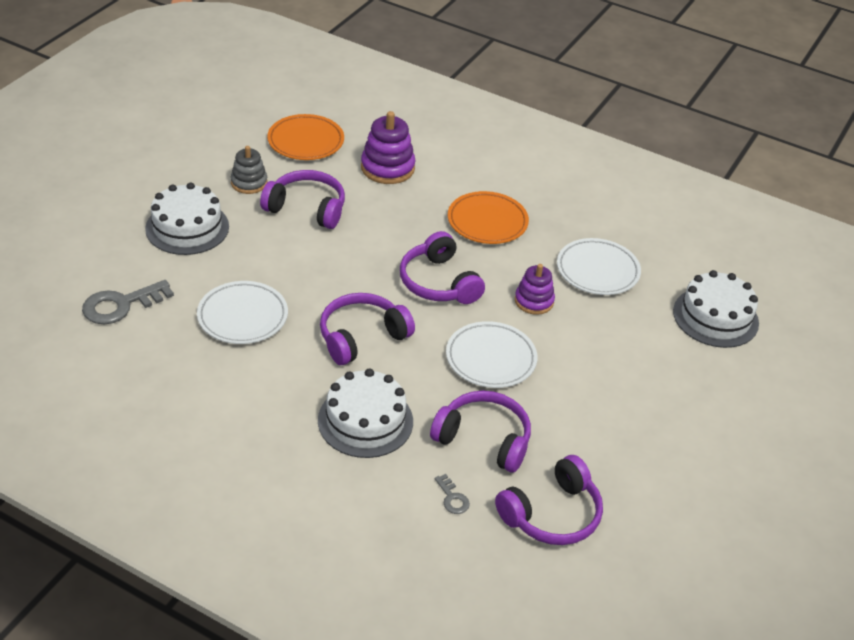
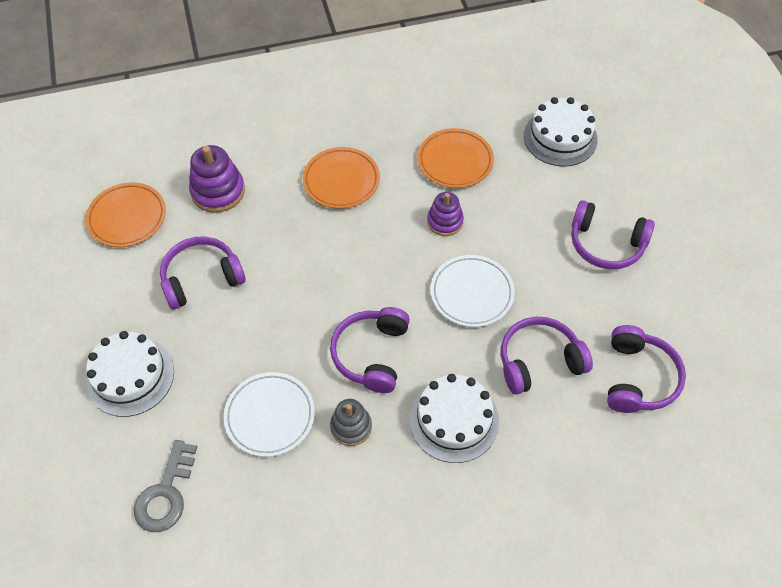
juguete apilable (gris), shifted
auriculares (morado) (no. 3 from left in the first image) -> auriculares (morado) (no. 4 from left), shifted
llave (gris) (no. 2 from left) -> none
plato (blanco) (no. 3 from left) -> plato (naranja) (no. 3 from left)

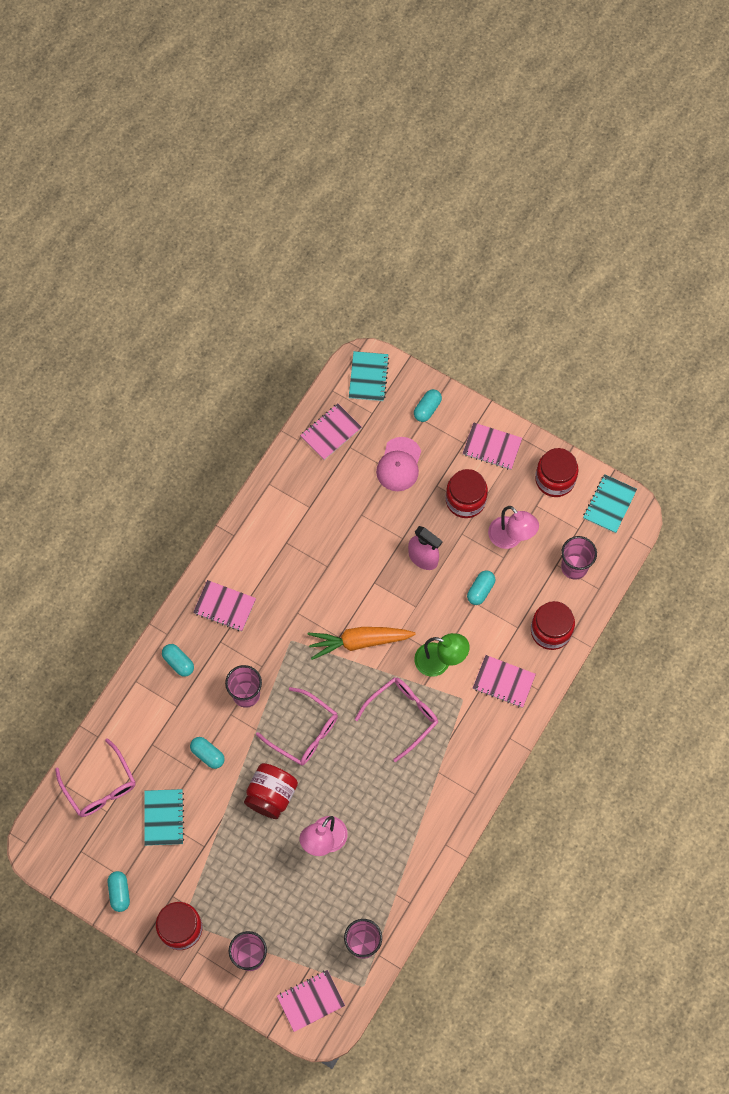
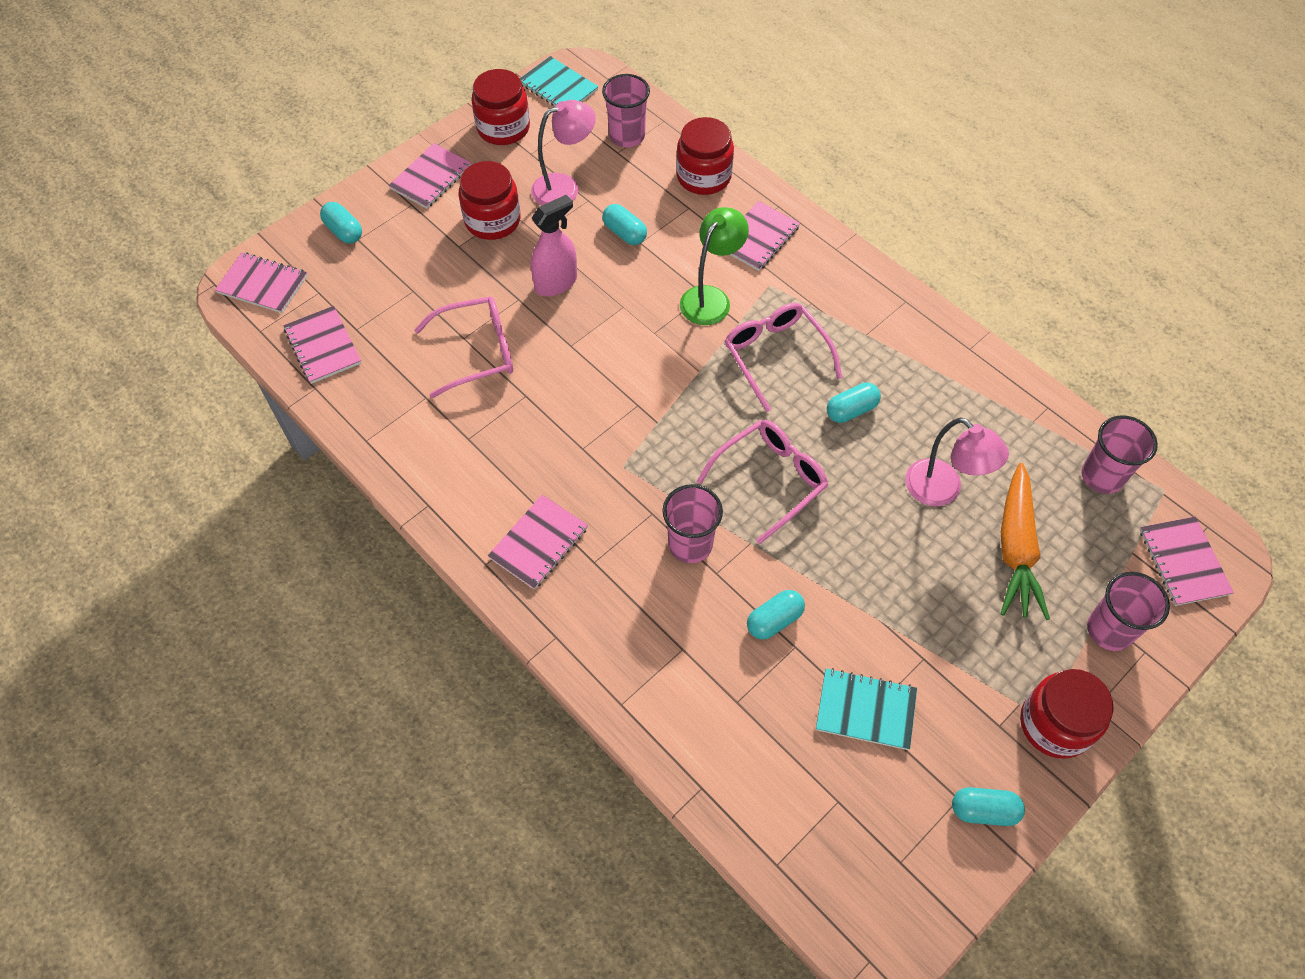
gafas (rosa) (no. 1 from left), shifted
cápsula (turquesa) (no. 2 from left in the first image) -> cápsula (turquesa) (no. 4 from left), shifted
tarro (rojo) (no. 2 from left) -> none
zanahoria (naranja), shifted
cuaderno (turquesa) (no. 2 from left) -> cuaderno (rosa) (no. 1 from left)
gorra (rosa) -> none

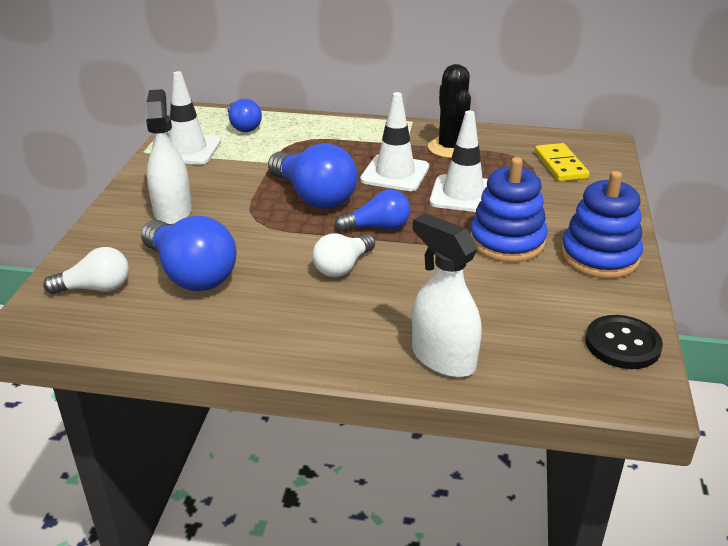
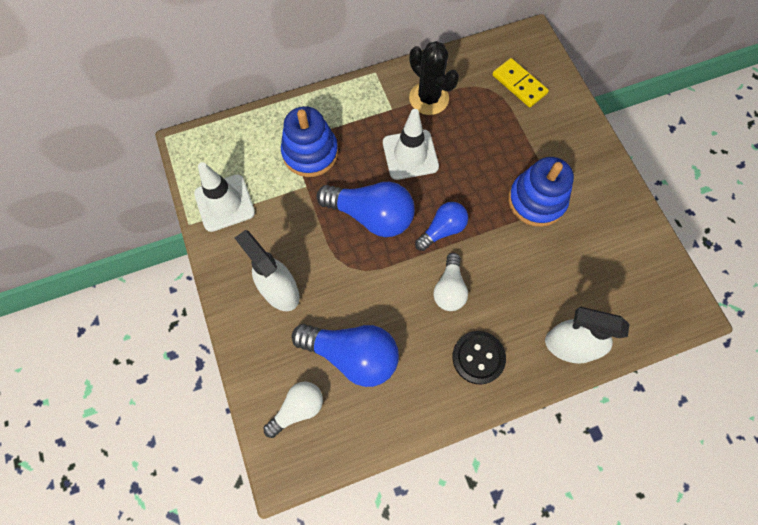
bombilla (azul) (no. 2 from left) -> none
cono de tráfico (blanco) (no. 3 from left) -> none
juguete apilable (azul) (no. 2 from left in the first image) -> juguete apilable (azul) (no. 1 from left), shifted
botón (negro), shifted

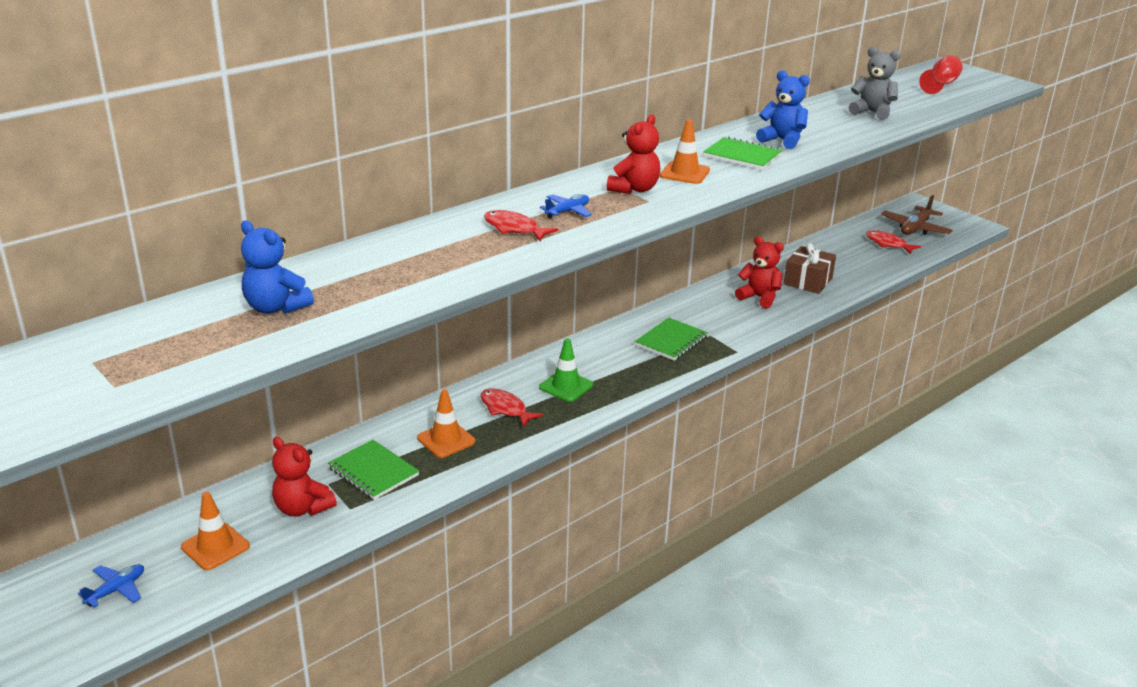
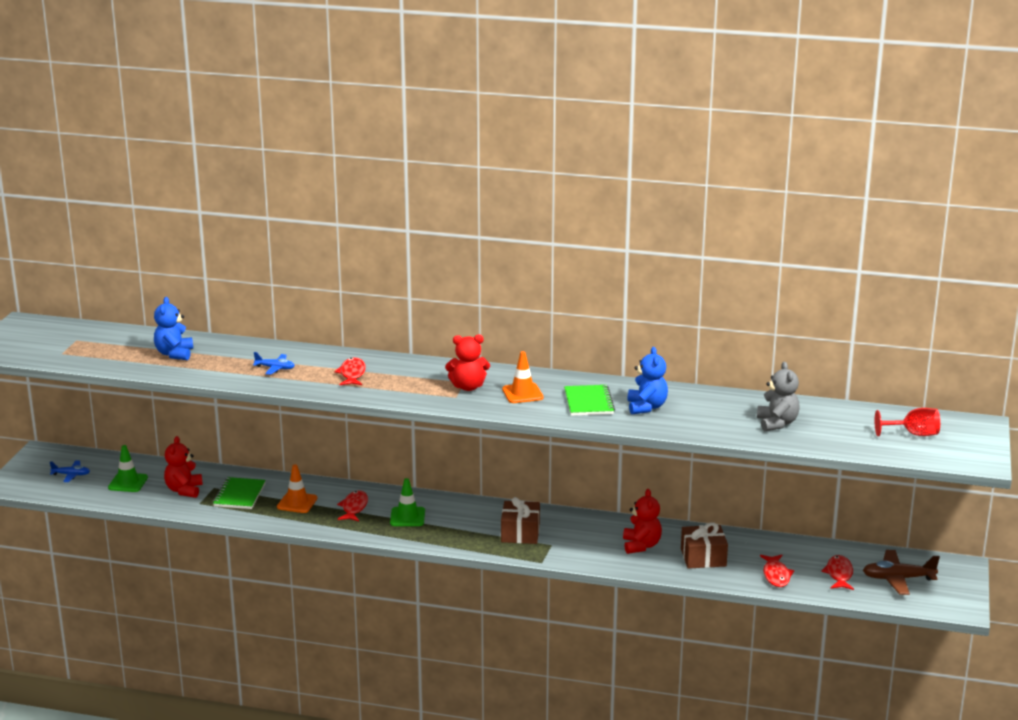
cono de tráfico (naranja) (no. 1 from left) -> cono de tráfico (verde) (no. 1 from left)
avión (azul) (no. 2 from left), shifted
cuaderno (verde) (no. 2 from left) -> regalo (marrón) (no. 1 from left)
none -> pez (rojo) (no. 3 from left)

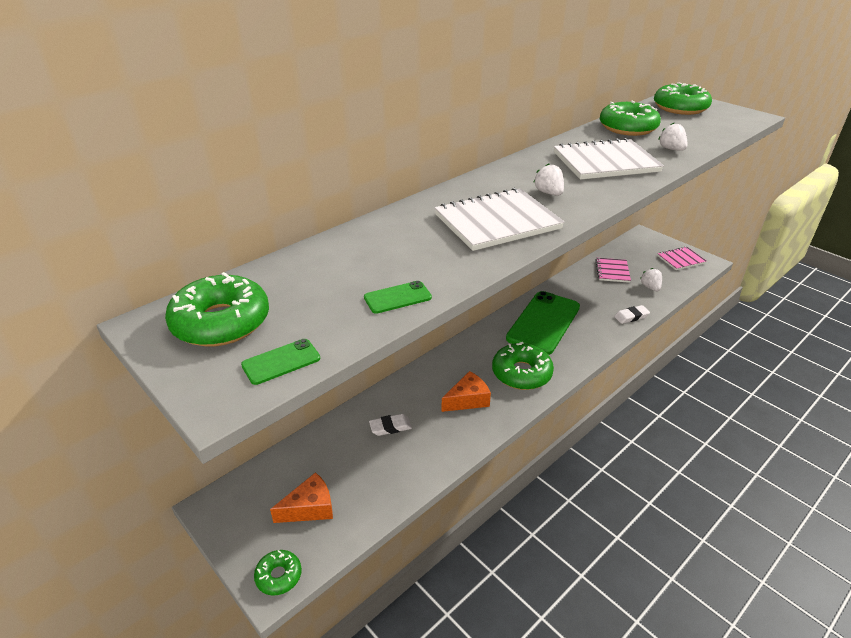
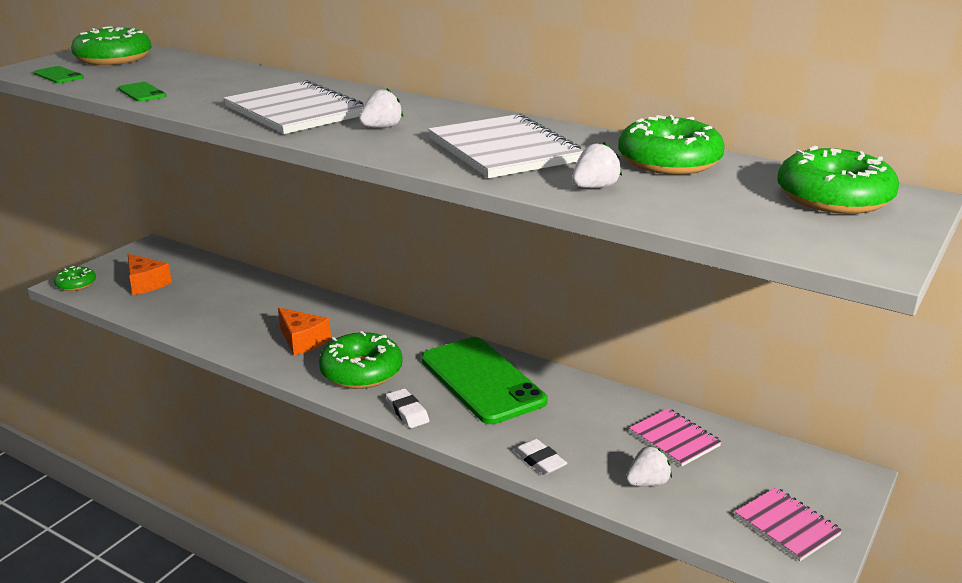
goma de borrar (blanco) (no. 1 from left), shifted
móvil (verde) (no. 3 from left), 45 degrees clockwise
cuaderno (rosa) (no. 1 from left), 60 degrees clockwise

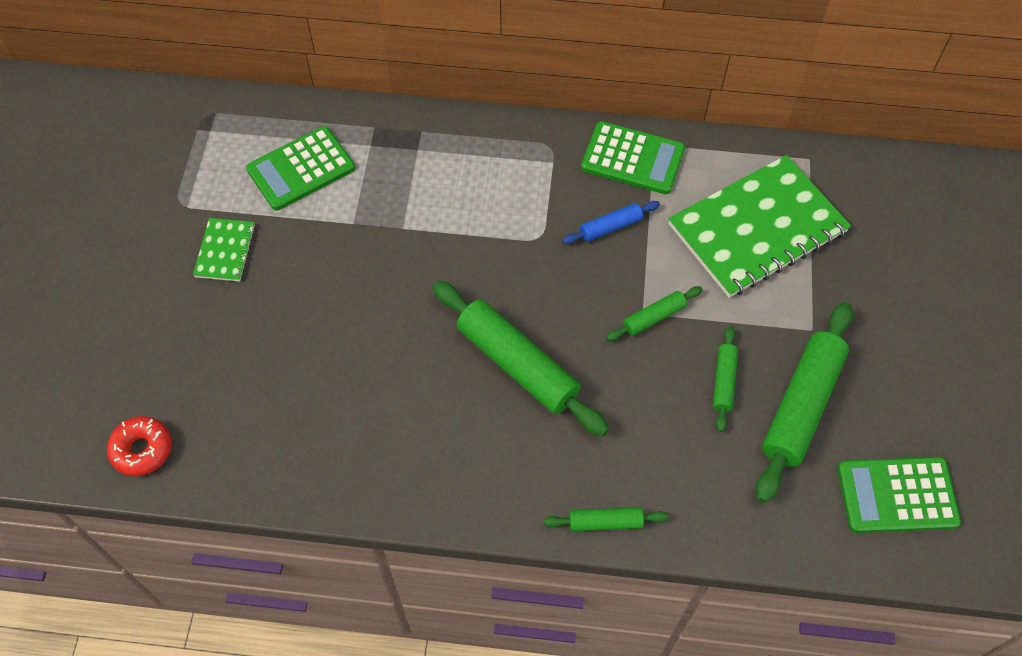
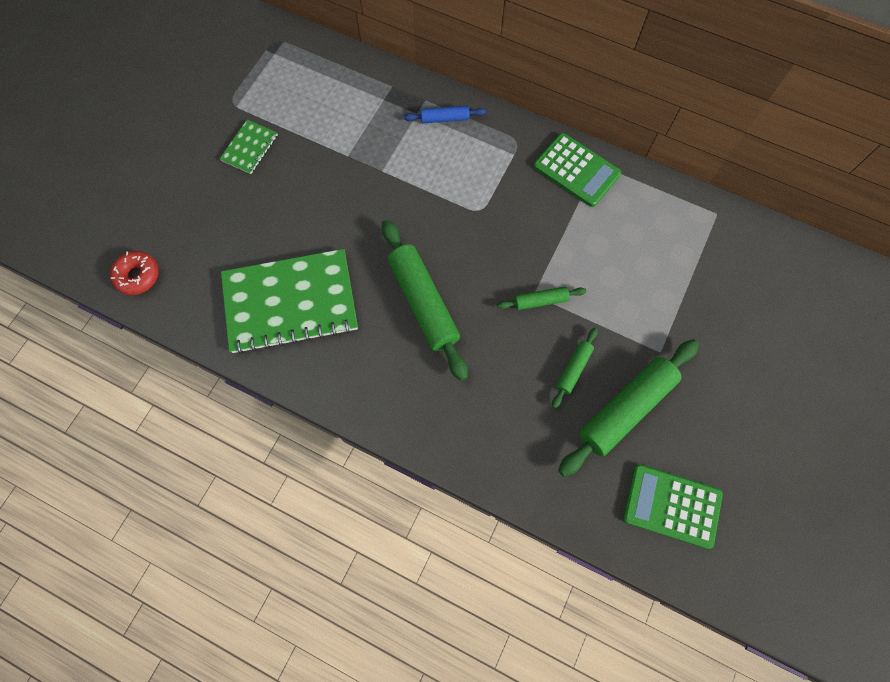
calculadora (verde) (no. 1 from left) -> none
rodillo (verde) (no. 2 from left) -> none
rodillo (azul), shifted
cuaderno (verde) (no. 2 from left), shifted

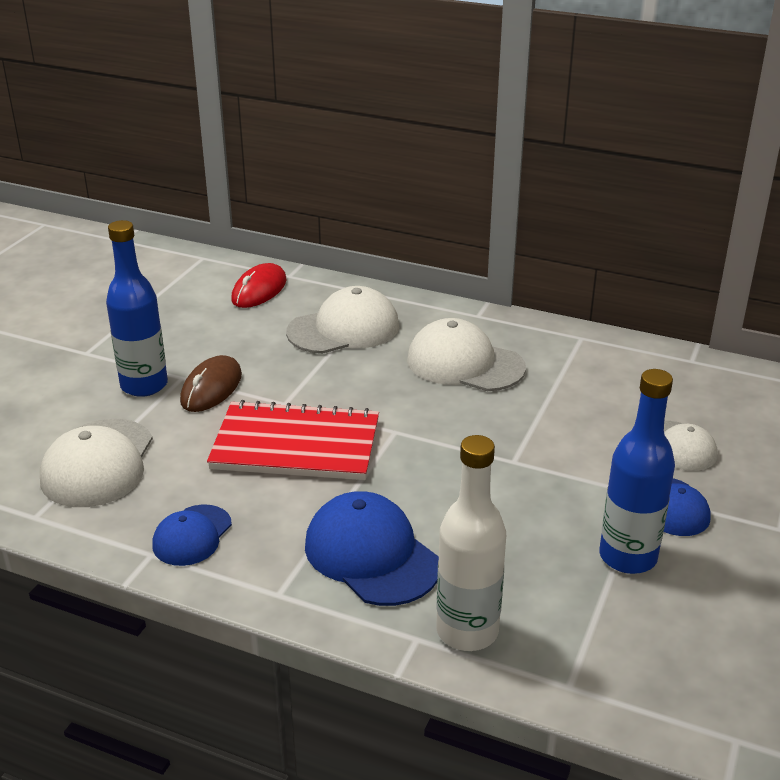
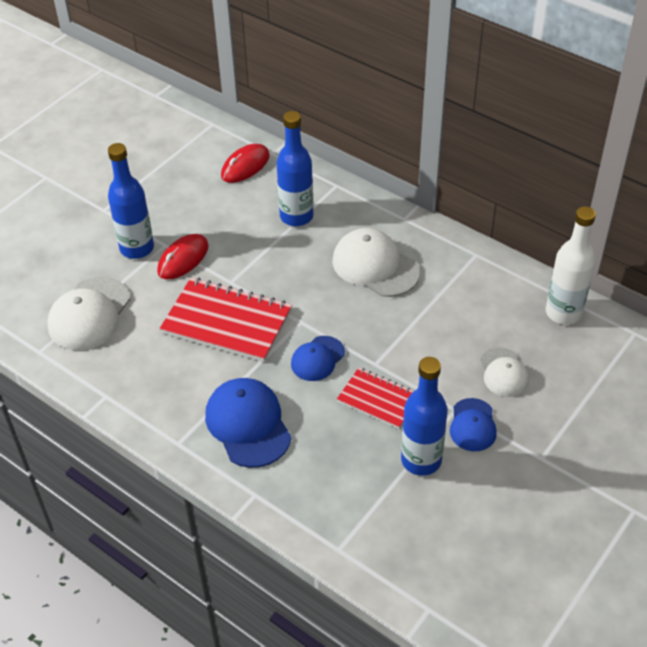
gorra (azul) (no. 1 from left in the first image) -> gorra (azul) (no. 2 from left), shifted
ratón (marrón) -> ratón (rojo) (no. 1 from left)
gorra (blanco) (no. 2 from left) -> botella (azul) (no. 2 from left)
botella (blanco), shifted
none -> cuaderno (rojo) (no. 2 from left)

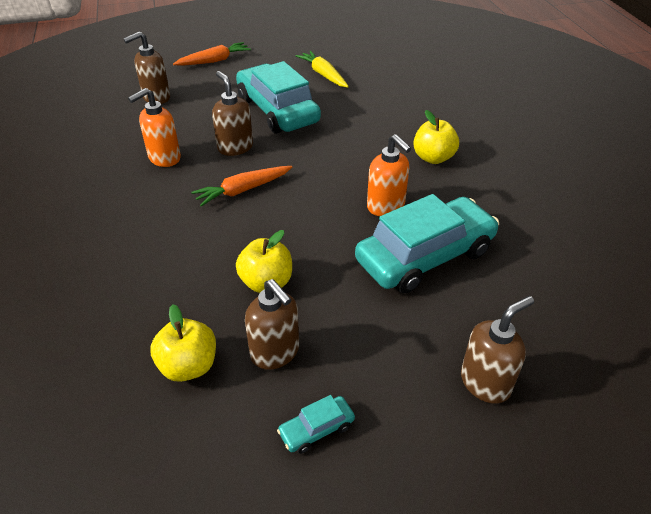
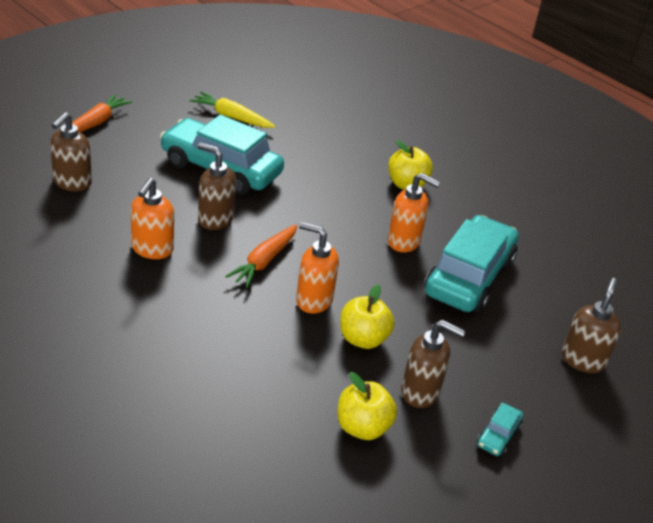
none -> dispensador de jabón (naranja) (no. 2 from left)

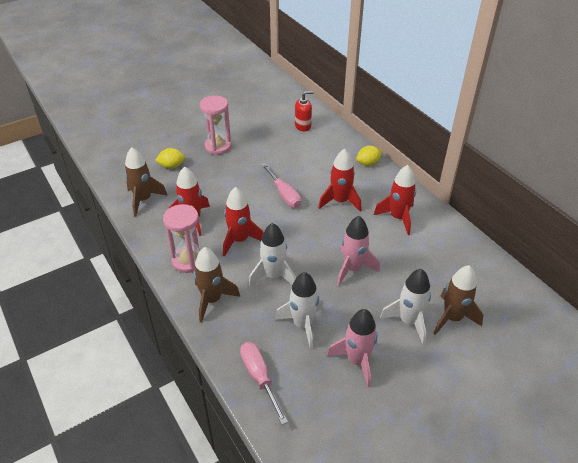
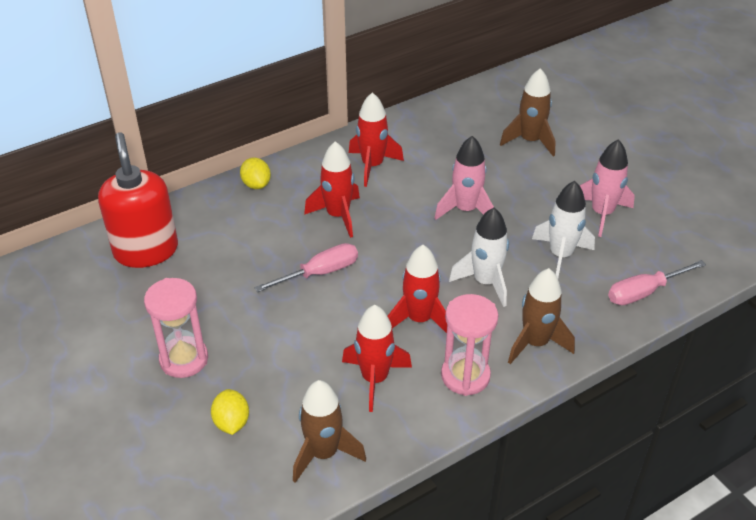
dispensador de jabón (rojo), x1.91
cohete (blanco) (no. 3 from left) -> none

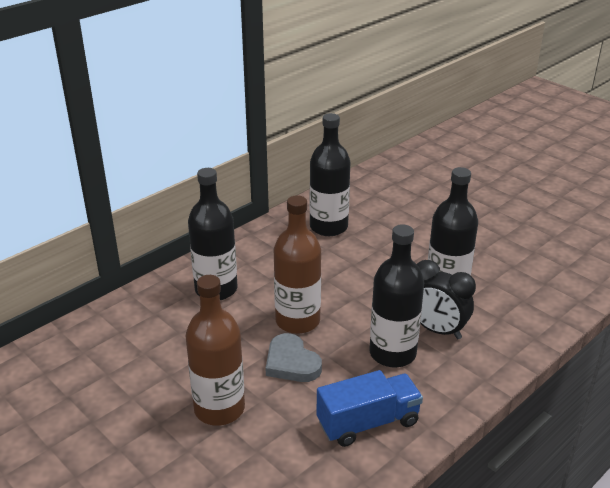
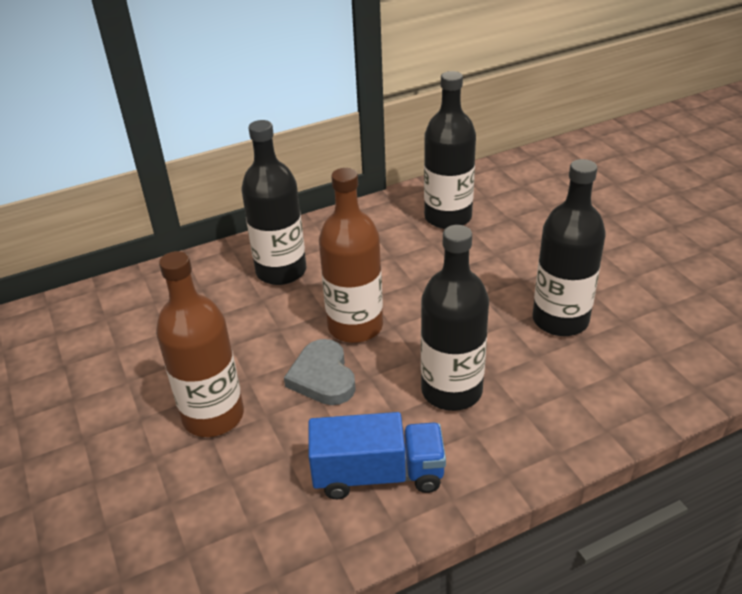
despertador (negro) -> none

